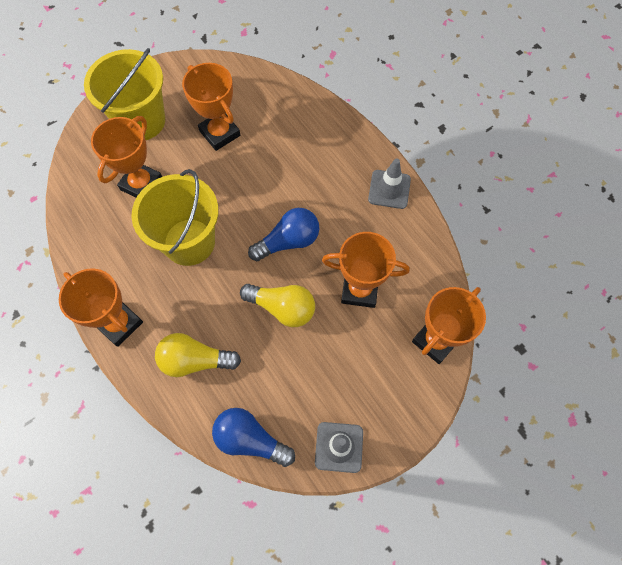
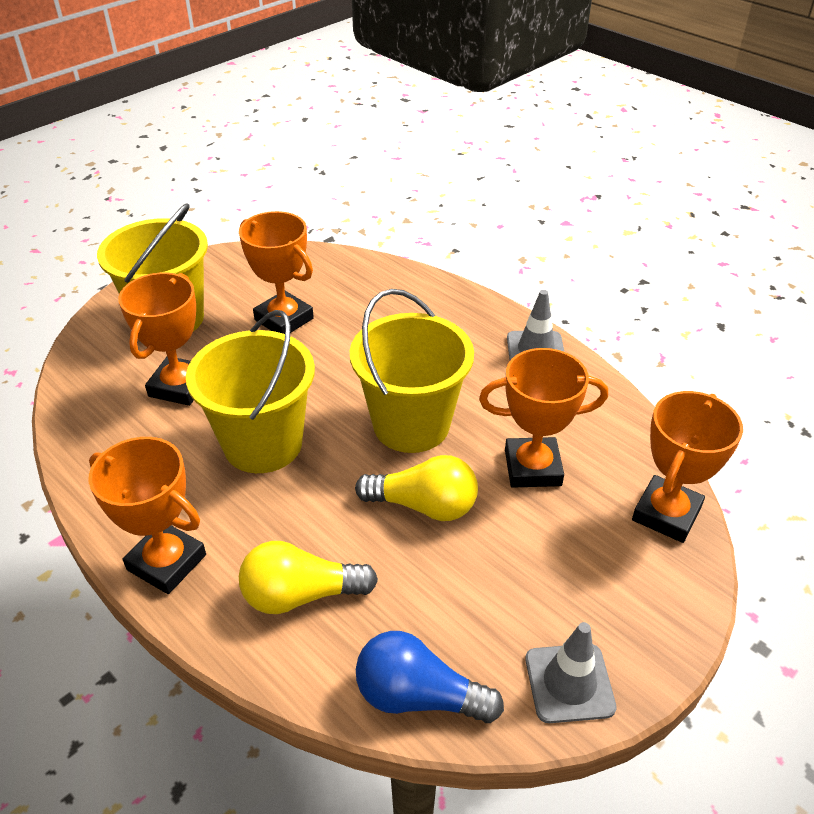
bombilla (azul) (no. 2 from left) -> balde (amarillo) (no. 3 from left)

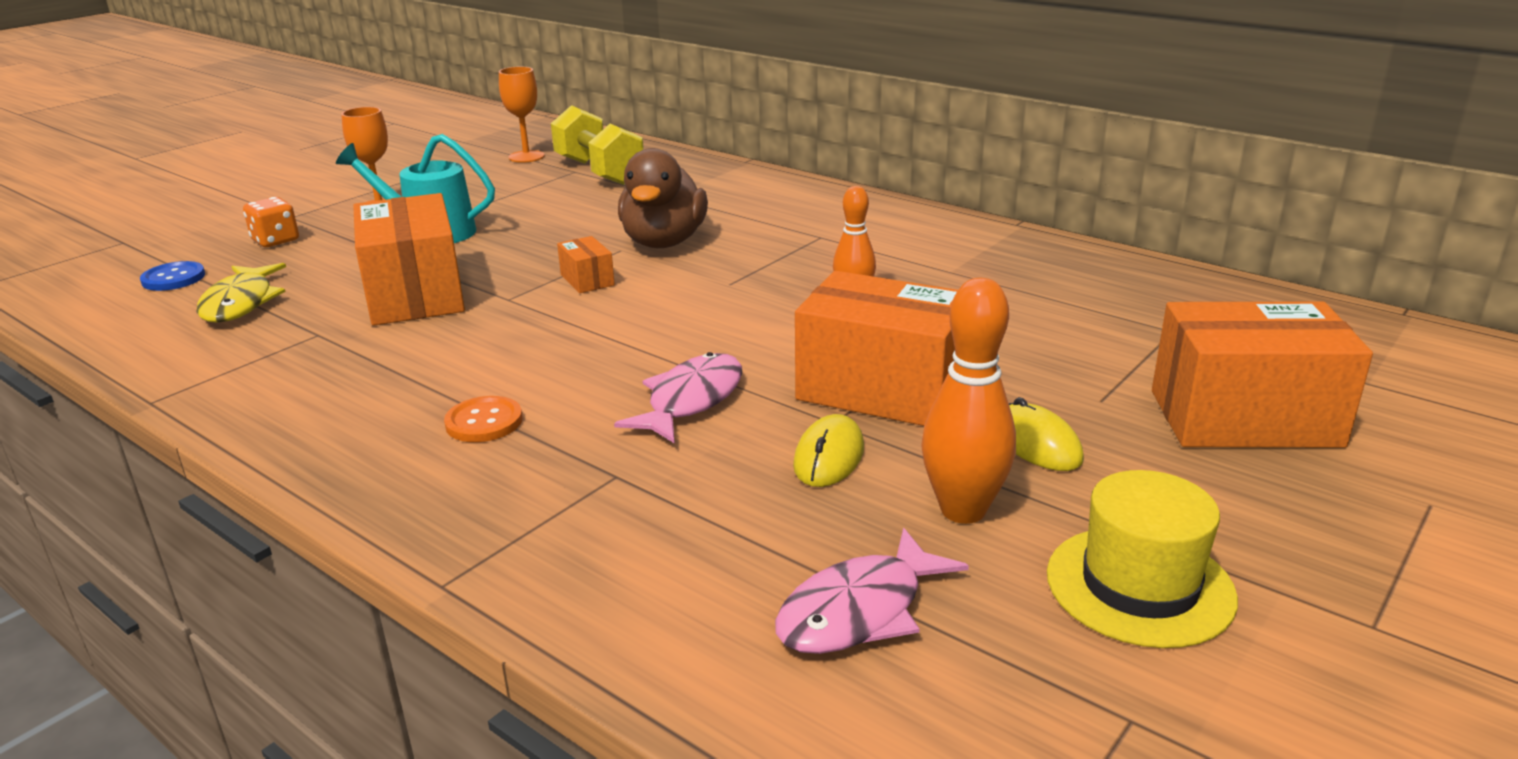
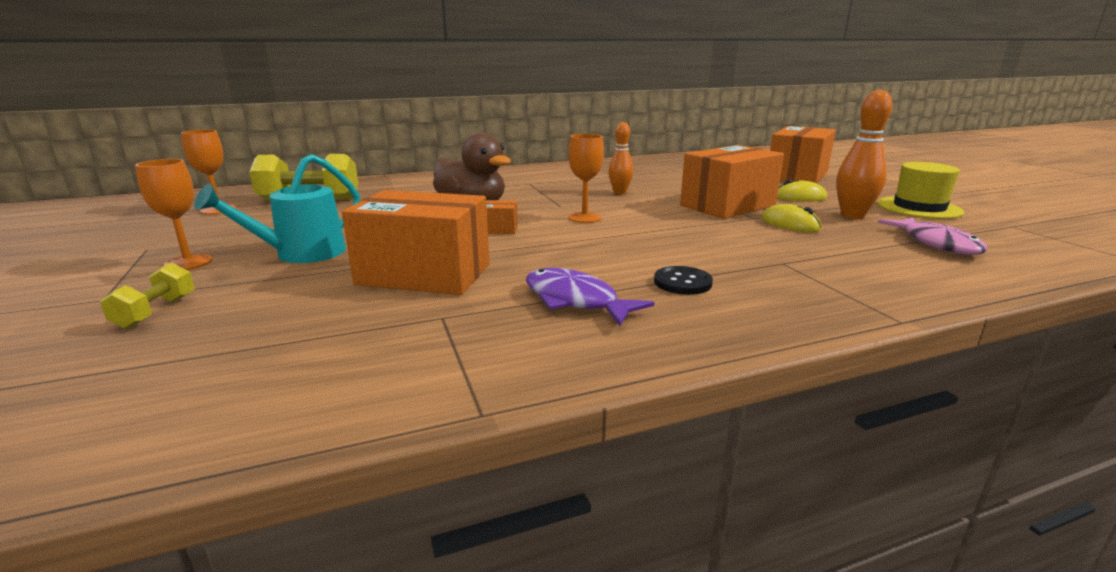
botón (azul) -> none
pez (amarillo) -> none
dado (naranja) -> mancuerna (amarillo) (no. 1 from left)
botón (naranja) -> botón (negro)
pez (rosa) (no. 1 from left) -> none
none -> pez (morado)
none -> copa (naranja) (no. 3 from left)

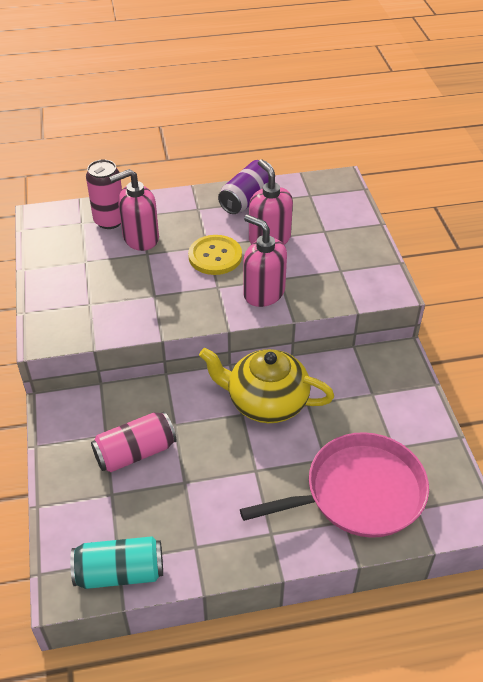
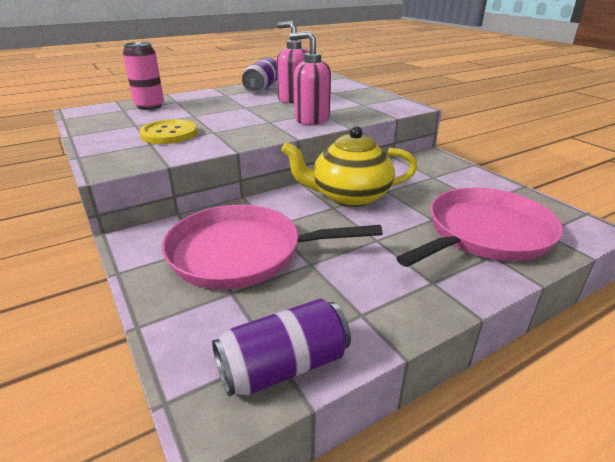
lata (turquesa) -> lata (morado) (no. 2 from left)
lata (rosa) (no. 2 from left) -> sartén (rosa) (no. 1 from left)
dispensador de jabón (rosa) (no. 1 from left) -> none
botón (amarillo), shifted

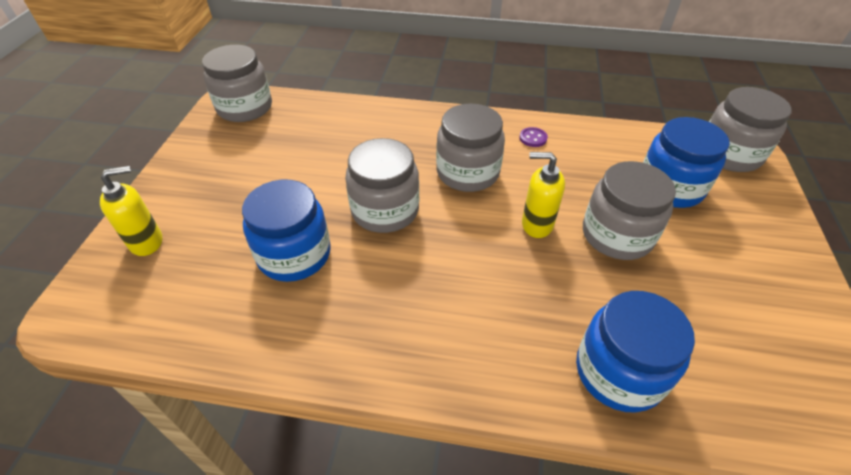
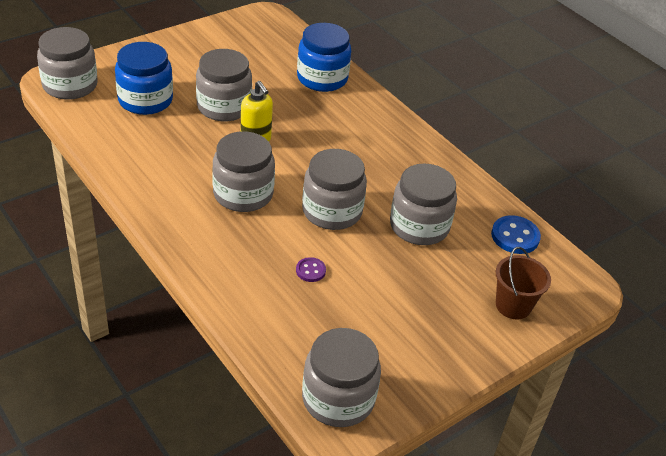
dispensador de jabón (amarillo) (no. 1 from left) -> balde (marrón)
tarro (azul) (no. 1 from left) -> tarro (gris) (no. 6 from left)
botón (morado), shifted
none -> botón (azul)

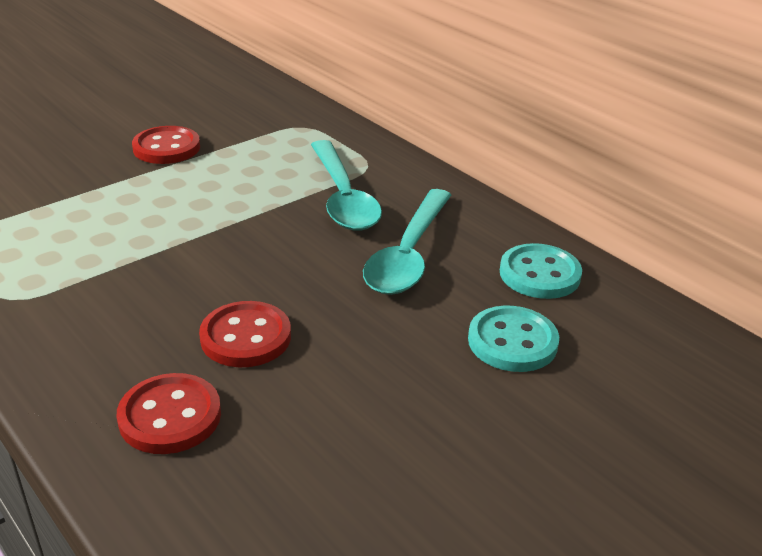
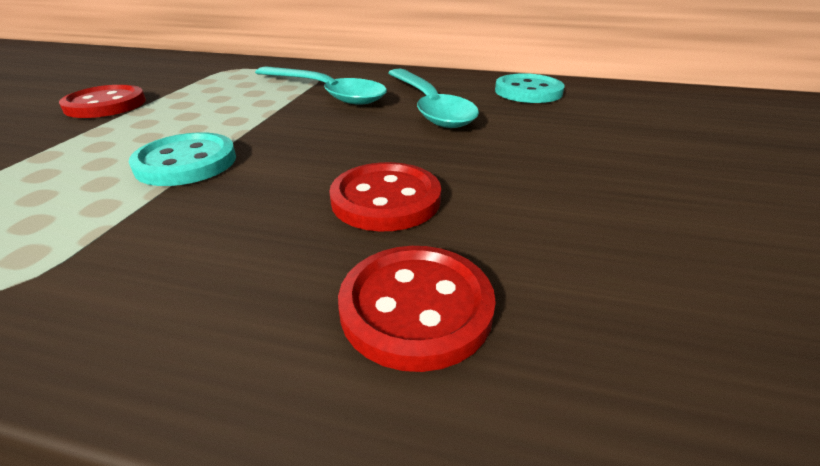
botón (turquesa) (no. 1 from left), shifted

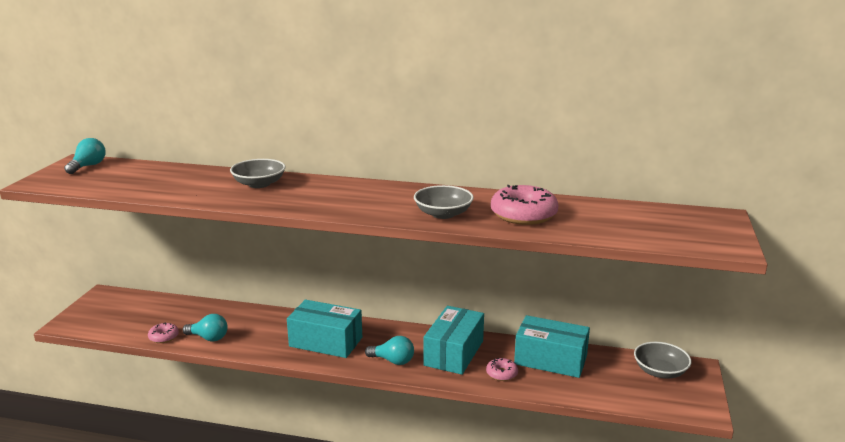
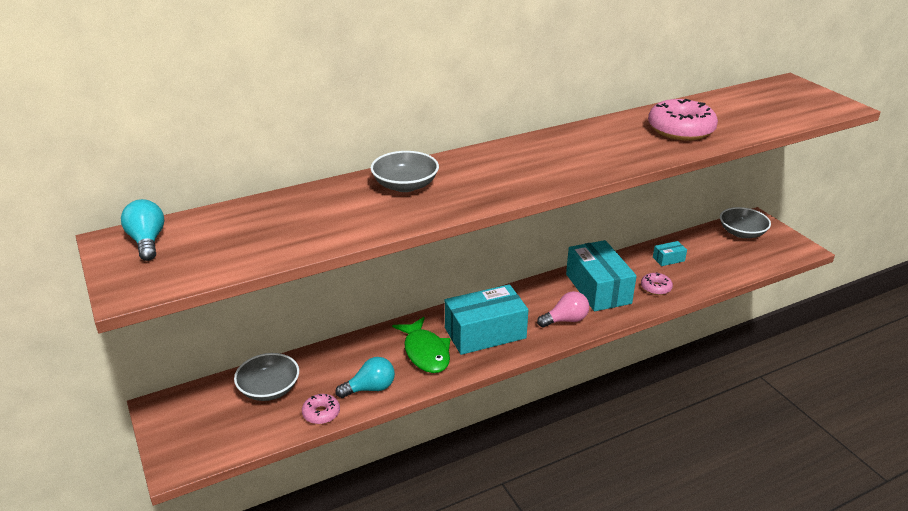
bombilla (turquesa) (no. 3 from left) -> bombilla (rosa)
cuenco (gris) (no. 2 from left in the first image) -> cuenco (gris) (no. 1 from left), shifted
caja (turquesa) (no. 3 from left), x0.43
none -> pez (verde)

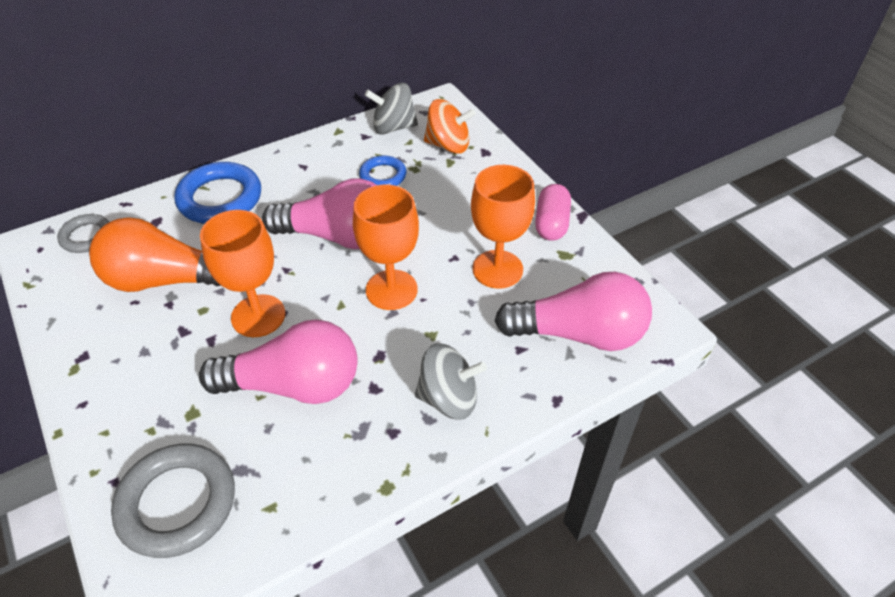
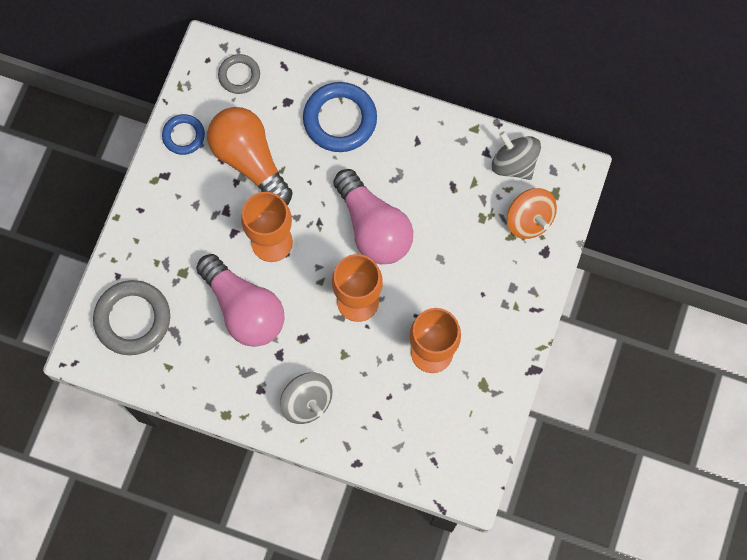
anillo (azul) (no. 2 from left in the first image) -> anillo (azul) (no. 1 from left), shifted
bombilla (rosa) (no. 3 from left) -> none
cápsula (rosa) -> none

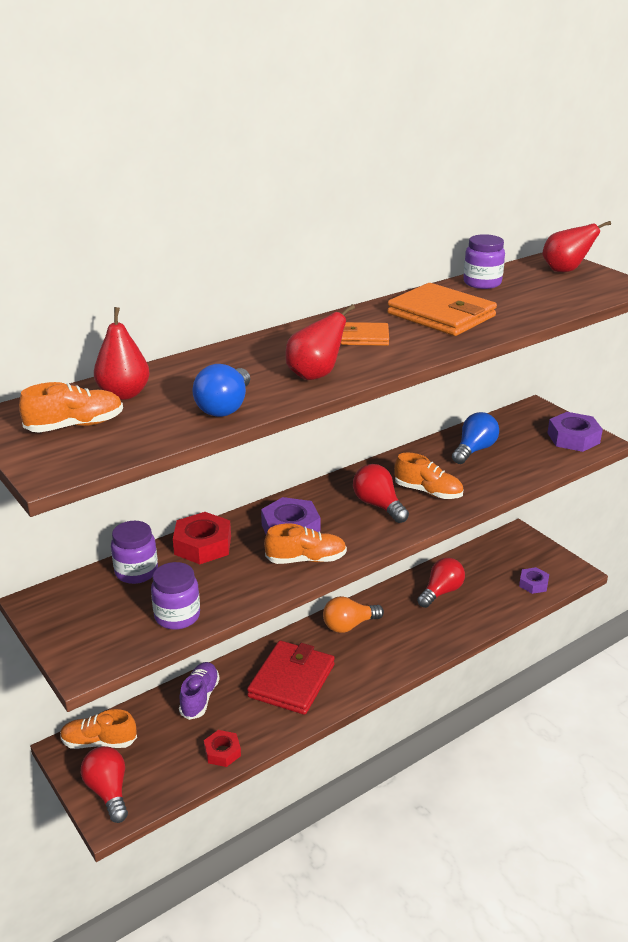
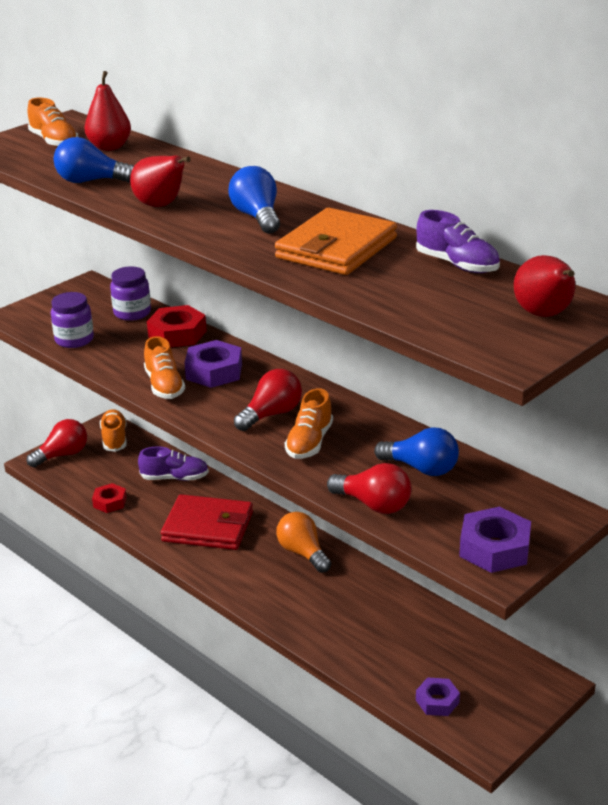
cartera (naranja) (no. 1 from left) -> bombilla (azul) (no. 2 from left)
bombilla (rojo) (no. 3 from left), shifted
tarro (morado) (no. 3 from left) -> zapato (morado) (no. 2 from left)

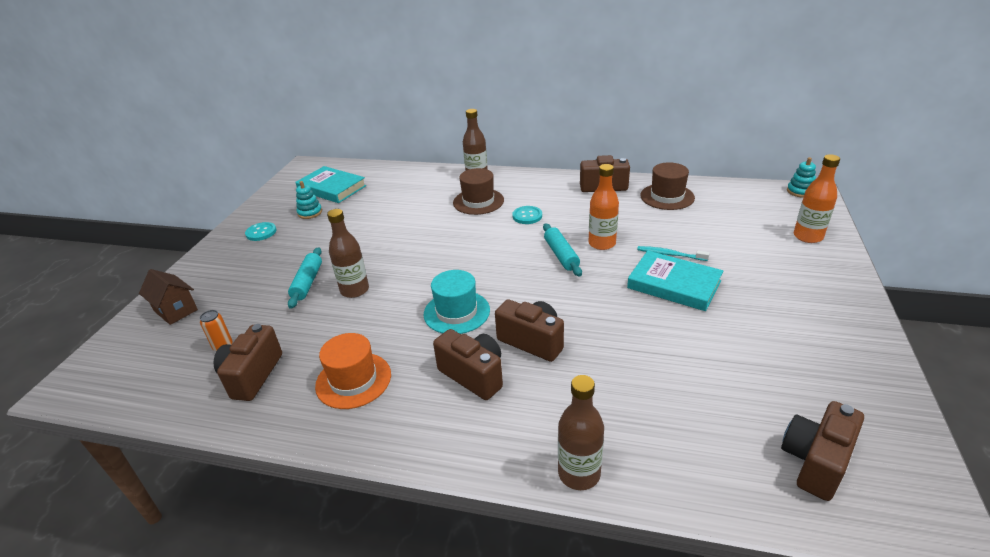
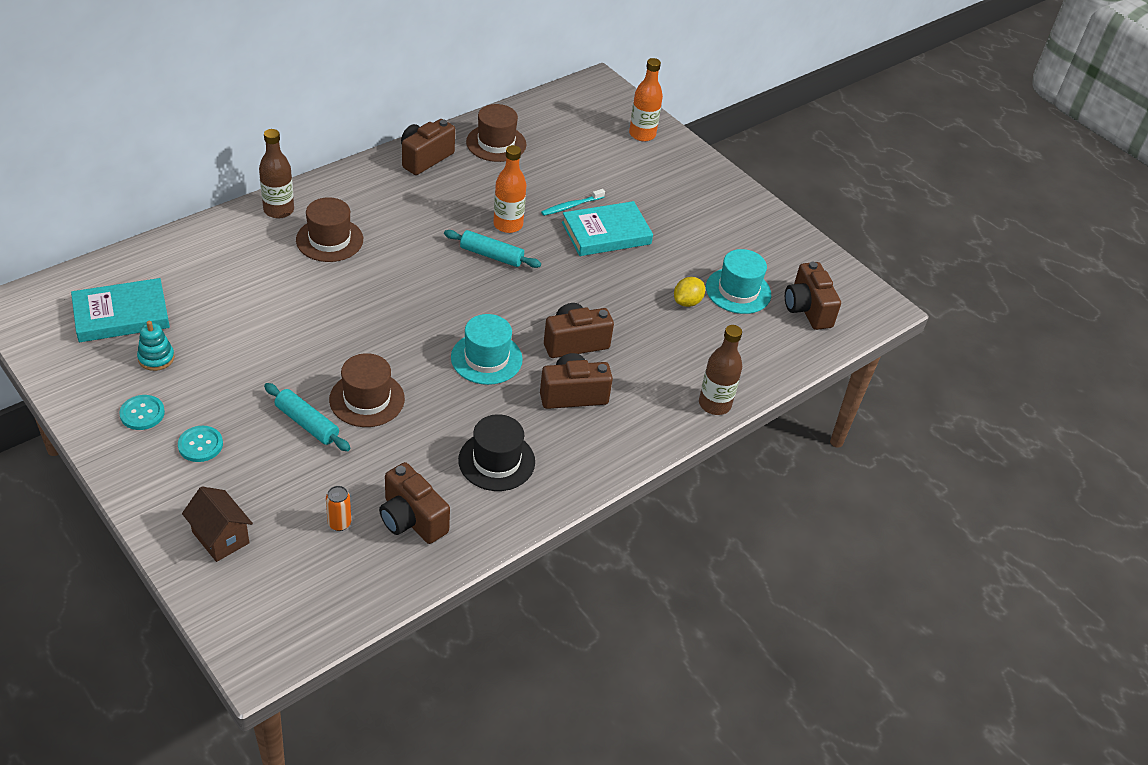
casa (marrón), 60 degrees clockwise
sombrero (naranja) -> sombrero (negro)
botella (marrón) (no. 1 from left) -> sombrero (marrón) (no. 2 from left)
botón (turquesa) (no. 2 from left), shifted
juguete apilable (turquesa) (no. 2 from left) -> none
none -> limón (amarillo)
none -> sombrero (turquesa) (no. 2 from left)

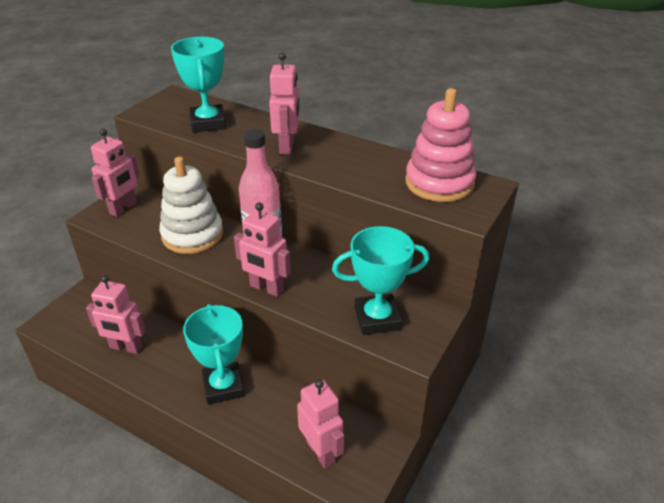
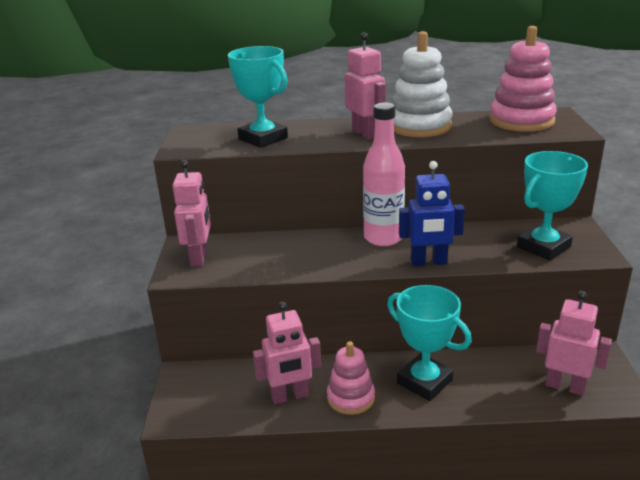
juguete apilable (blanco), shifted
robot (rosa) (no. 3 from left) -> robot (azul)
none -> juguete apilable (rosa) (no. 1 from left)

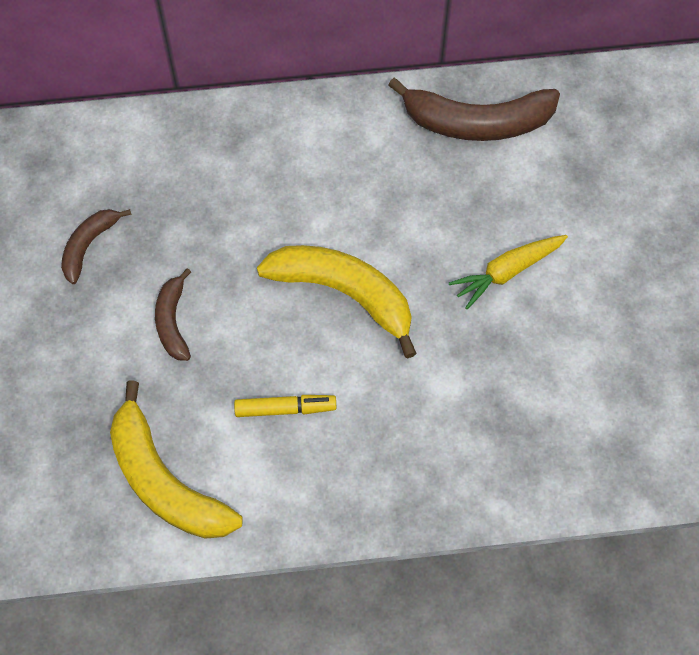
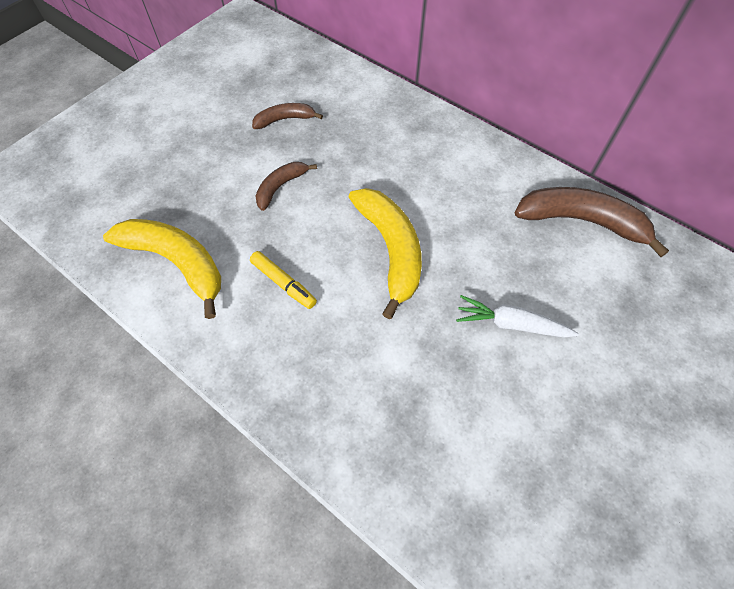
plátano (amarillo) (no. 1 from left), 120 degrees clockwise
plátano (marrón) (no. 3 from left), 150 degrees clockwise
zanahoria (amarillo) -> zanahoria (blanco)

